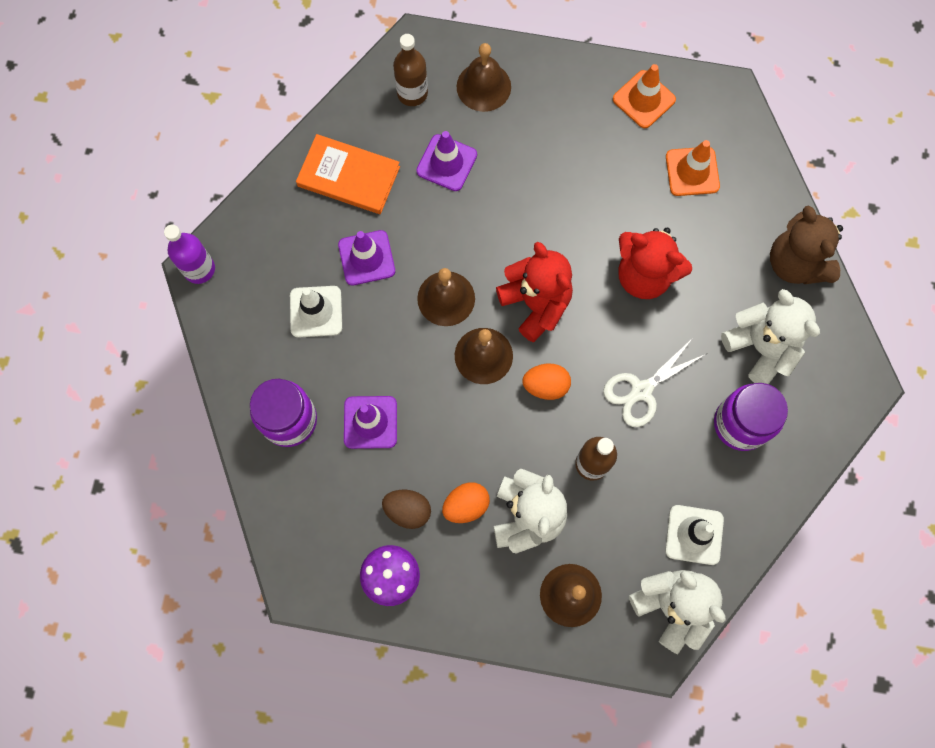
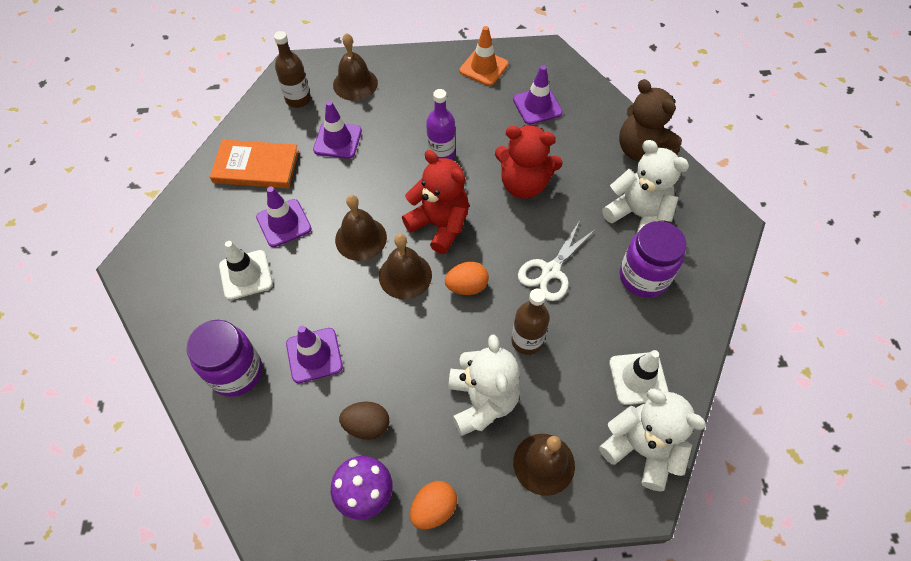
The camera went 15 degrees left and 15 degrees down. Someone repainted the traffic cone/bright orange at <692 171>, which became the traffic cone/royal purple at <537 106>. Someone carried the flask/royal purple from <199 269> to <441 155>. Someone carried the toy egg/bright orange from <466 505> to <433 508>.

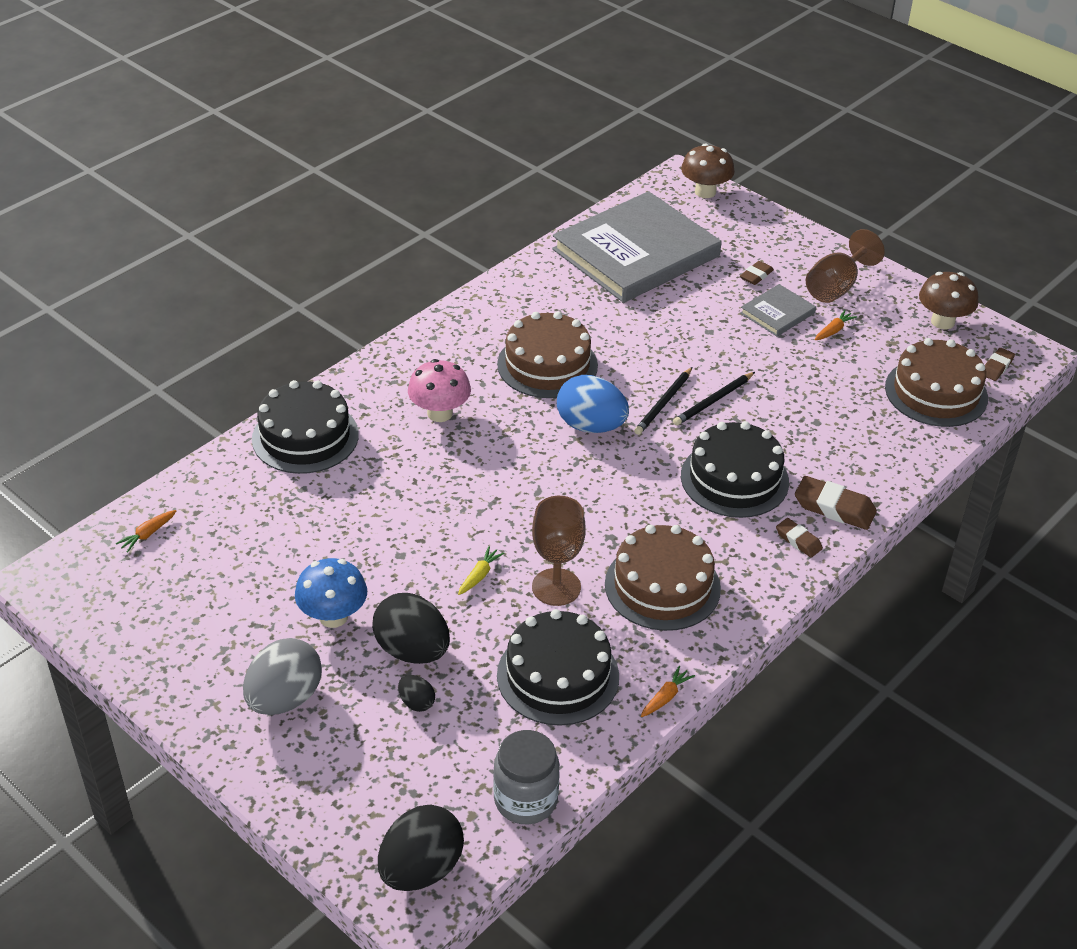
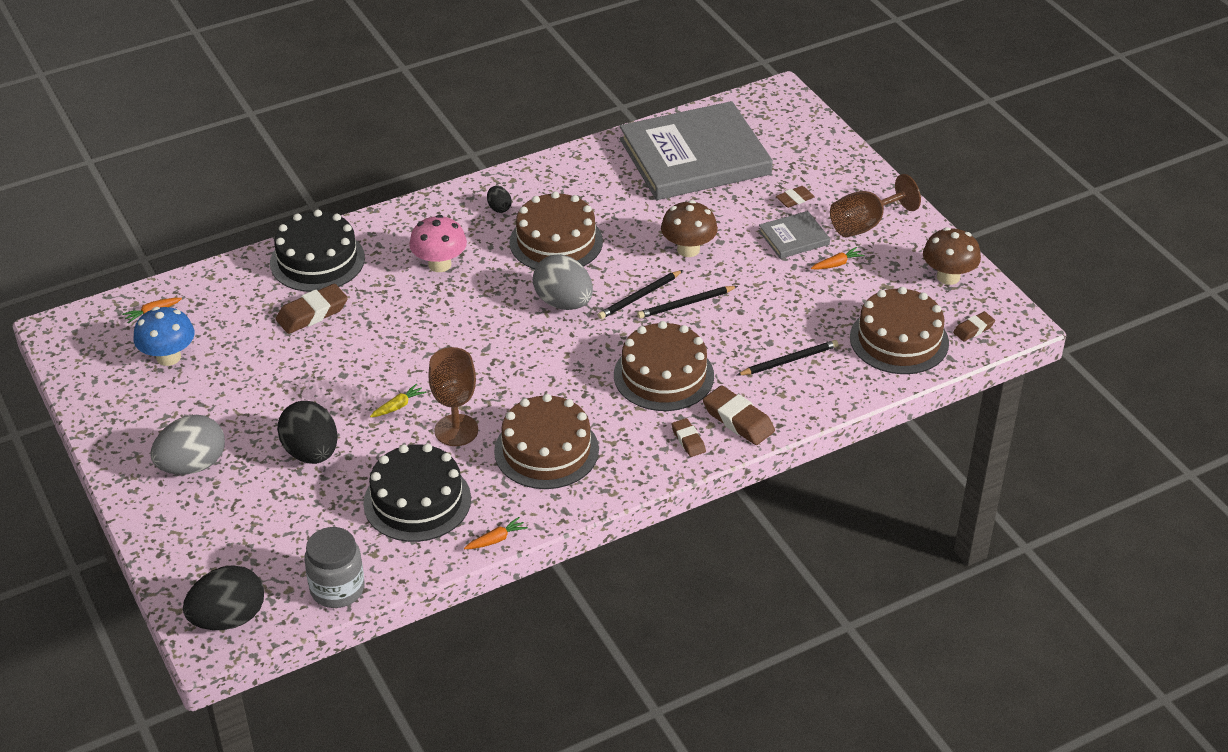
The camera went 20 degrees right and 0 degrees up. Someone carried the toadstool/brown from <705 192> to <688 249>. Someone repainted the toy egg/blue at <591 426>, which became the toy egg/grey at <563 303>. Someone repainted the cake/ebony at <734 479>, which became the cake/brown at <663 375>. Someone carried the toadstool/blue from <333 616> to <168 357>. Someone carried the toy egg/ebony from <416 702> to <499 208>. Someone put down the gum eraser/brown at <312 313>. Someone put down the wooden pencil/ebony at <789 360>.

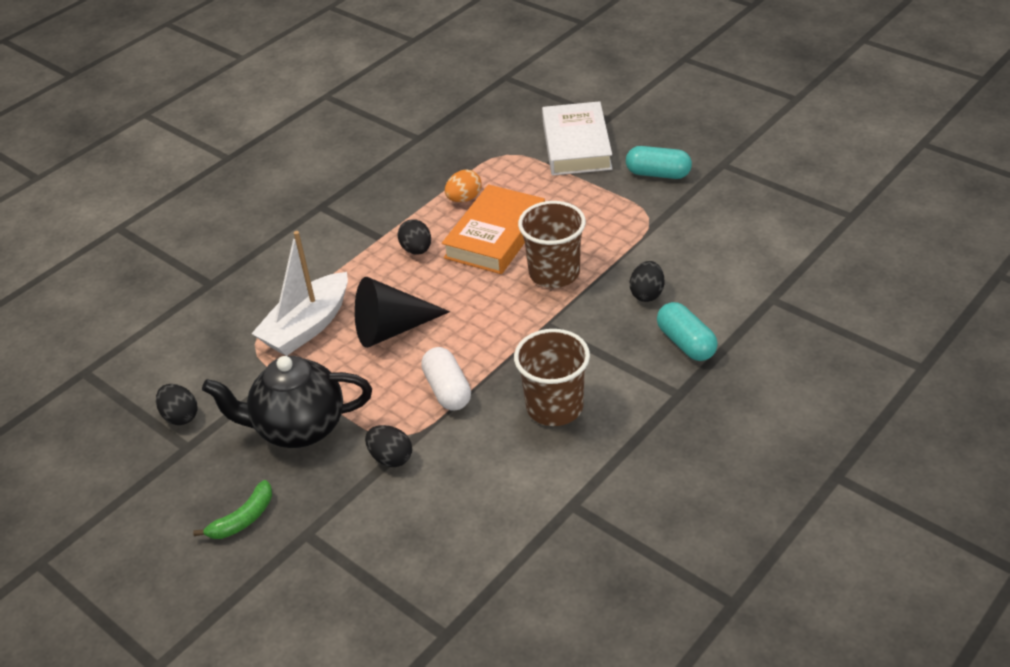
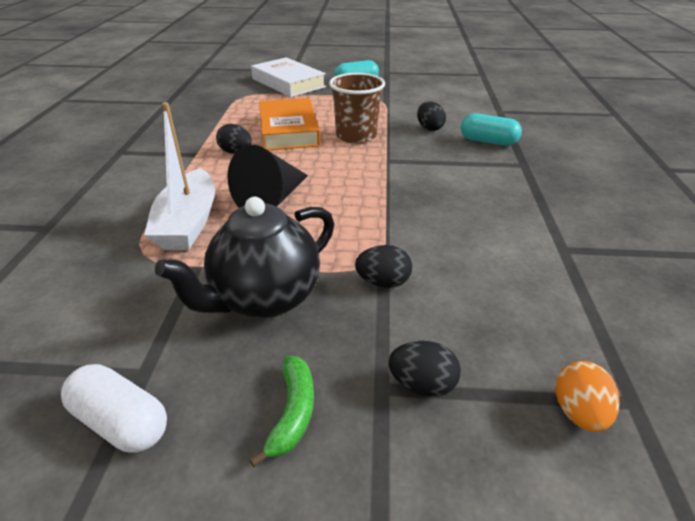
The camera went 40 degrees left and 5 degrees down. Someone carried the toy egg/bright orange from <464 199> to <578 412>. Someone took away the beaker/brown at <554 407>. Someone carried the pill/pure white from <447 390> to <121 421>. Someone carried the toy egg/ebony from <180 416> to <422 384>.

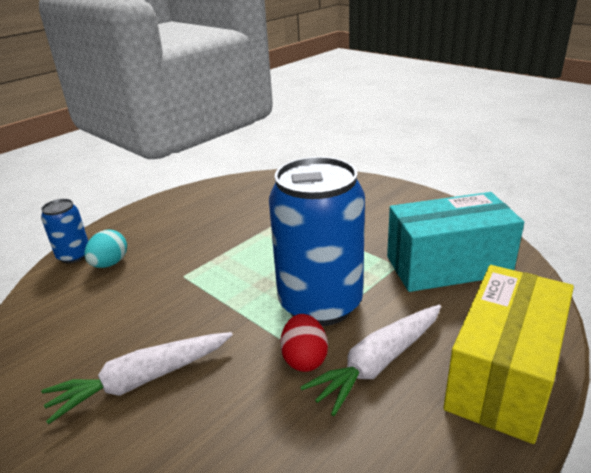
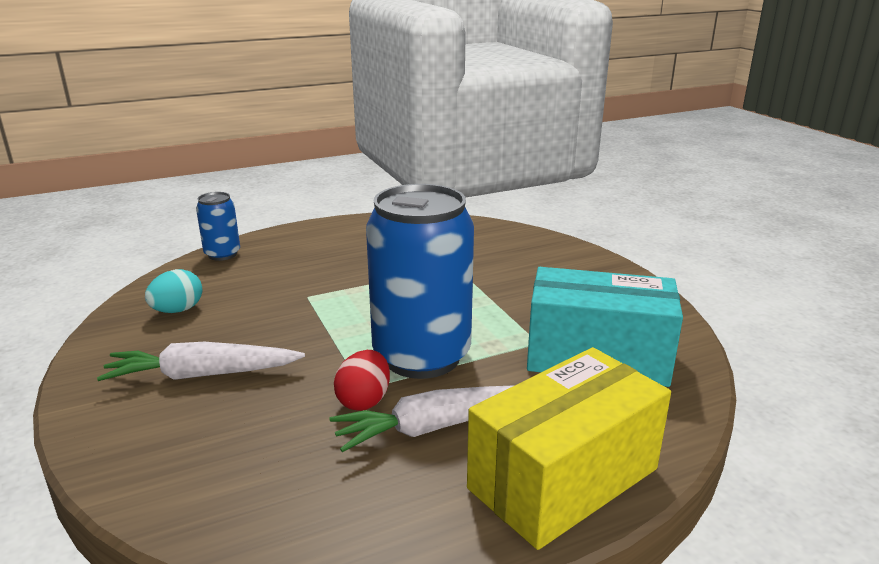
The camera went 20 degrees right and 5 degrees down. Someone carried the toy egg/turquoise from <110 264> to <178 310>.

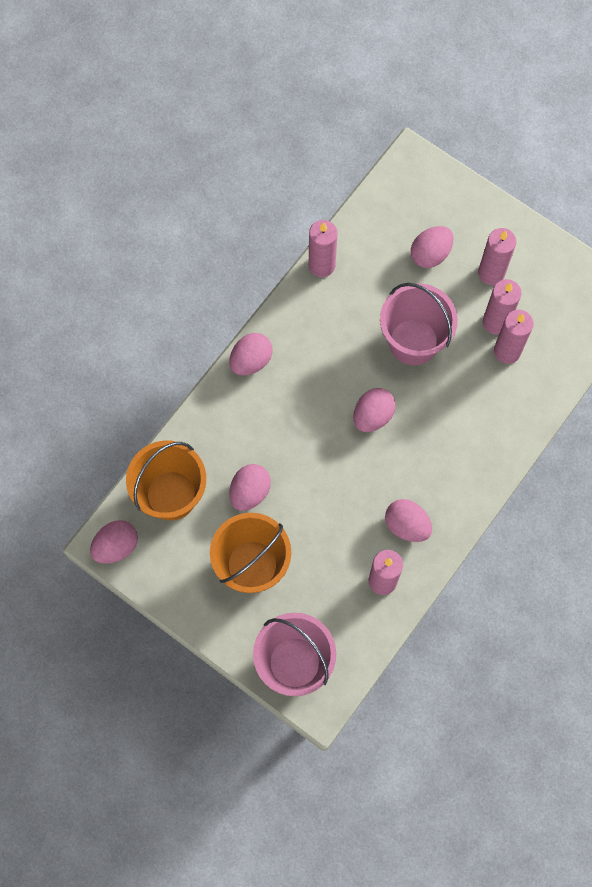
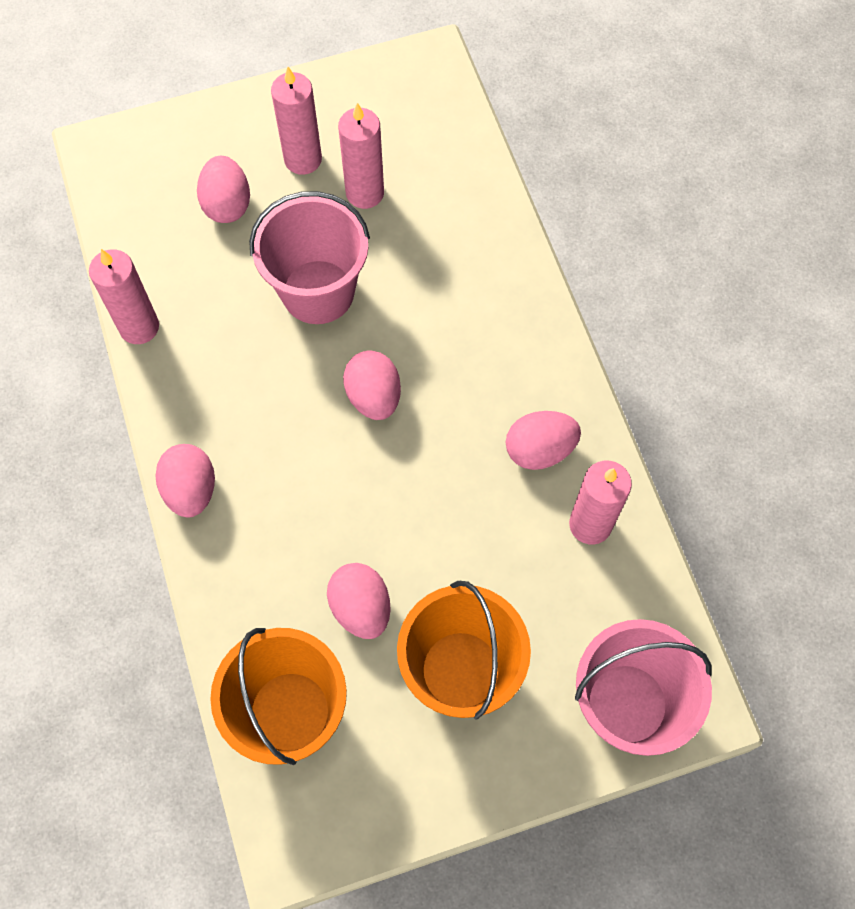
The camera went 55 degrees left and 5 degrees down. Someone took away the candle/rose-pink at <507 351>. Someone took away the toy egg/rose-pink at <116 546>.

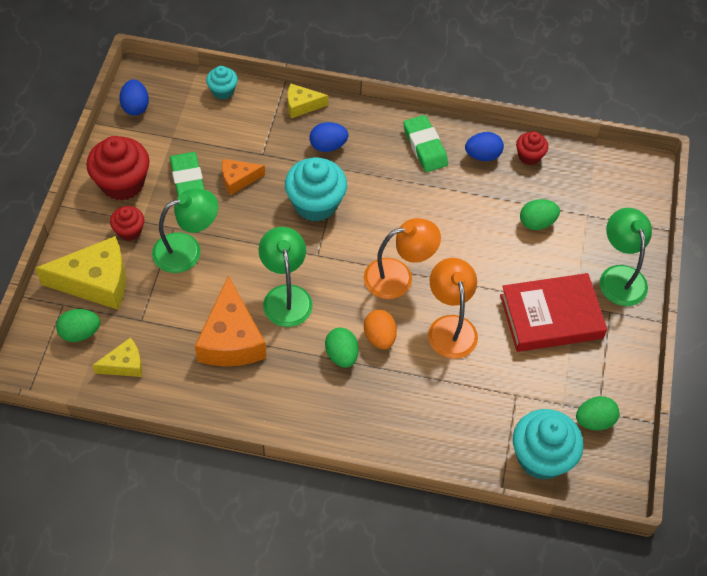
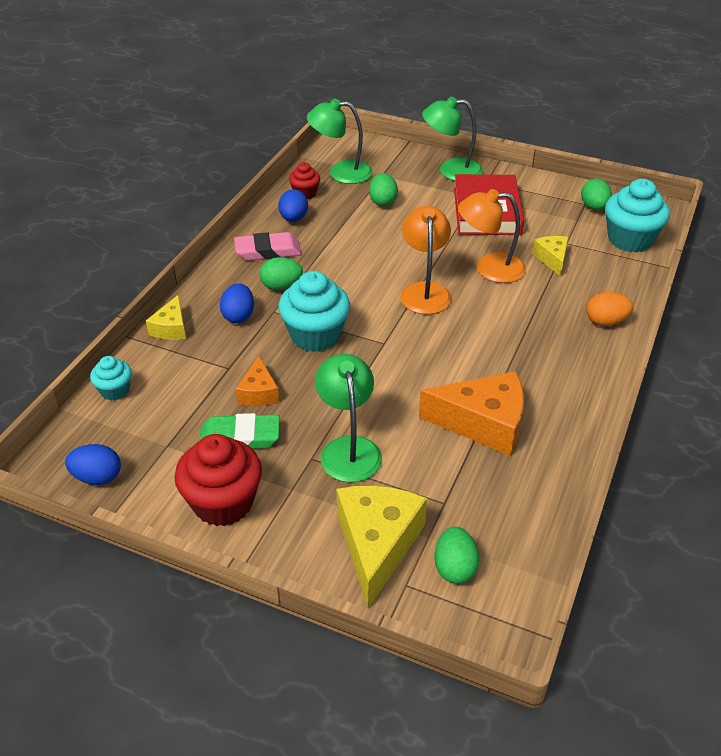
The camera went 75 degrees left and 15 degrees down. Someone repainted the gum eraser/emerald at <425 146>, which became the gum eraser/rose-pink at <268 251>. Someone took away the cupcake/crimson at <129 231>. Someone carried the reading lamp/emerald from <286 296> to <341 172>. Someone carried the toy egg/bright orange from <379 337> to <606 322>. Someone carried the toy egg/emerald from <341 355> to <281 286>. Someone carried the cheese/golden from <124 364> to <552 259>.

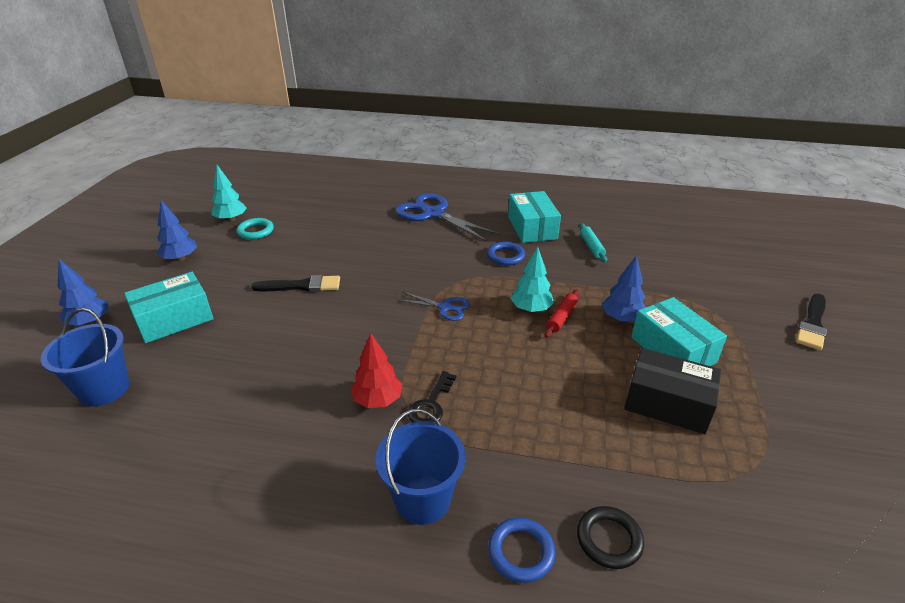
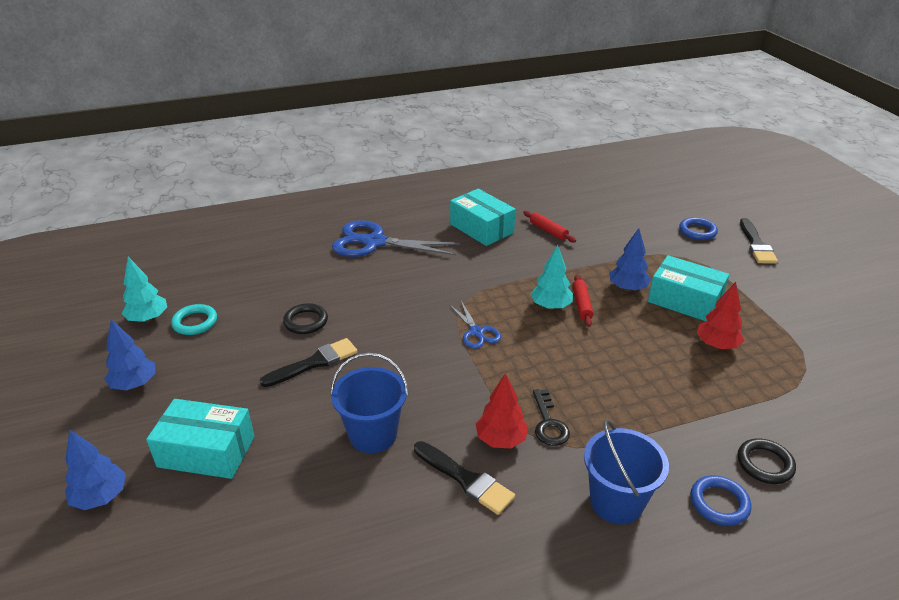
The camera went 30 degrees left and 0 degrees up. Someone repainted the rolling pin/turquoise at <591 247>, which became the rolling pin/crimson at <548 231>. Someone carried the ring/blue from <505 256> to <697 231>. Someone rotated the box/turquoise at <174 319> by 75 degrees clockwise. Someone rotated the pair of scissors/blue at <445 307> by 75 degrees clockwise. Someone carried the bucket/blue from <104 389> to <373 434>. Someone swapped the box/ebony at <667 403> for the tree/crimson at <716 345>. Someone put down the ring/ebony at <306 321>. Someone put down the paint brush/ebony at <465 479>.

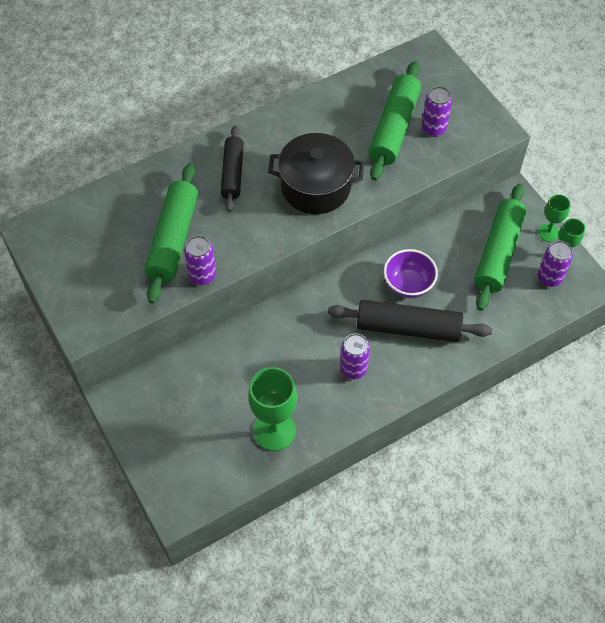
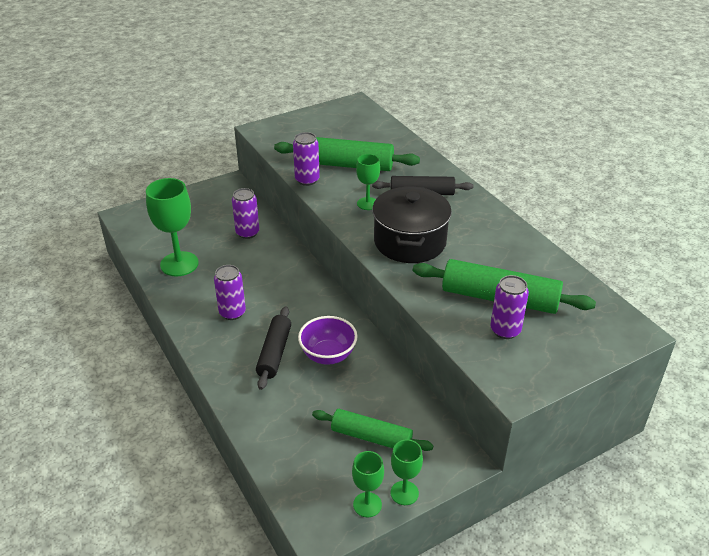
The camera went 90 degrees right and 20 degrees down. Someone scaled the rolling pin/emerald at <498 253> by 0.65. Someone carried the soda can/royal purple from <549 278> to <247 233>. Someone scaled the rolling pin/ebony at <408 327> by 0.65. Someone put down the chalice/emerald at <367 203>.

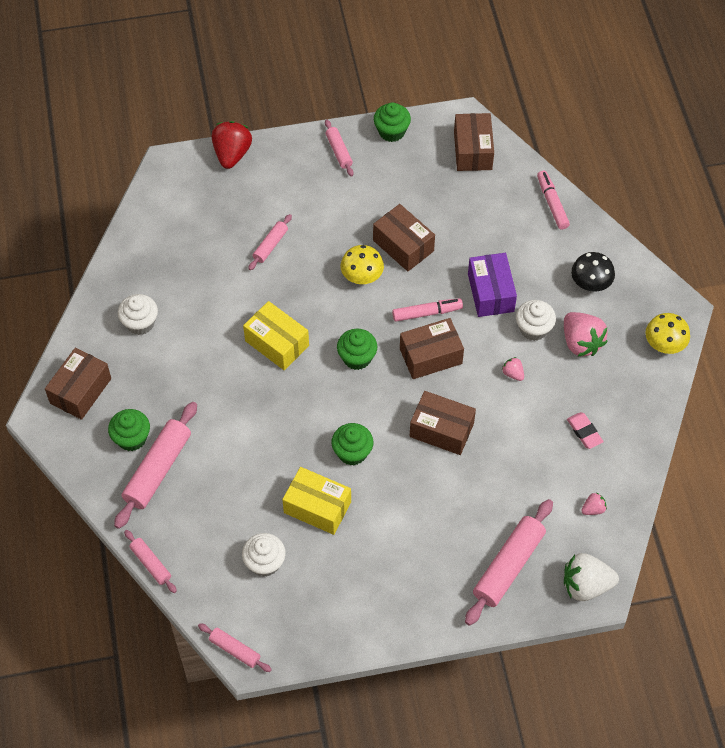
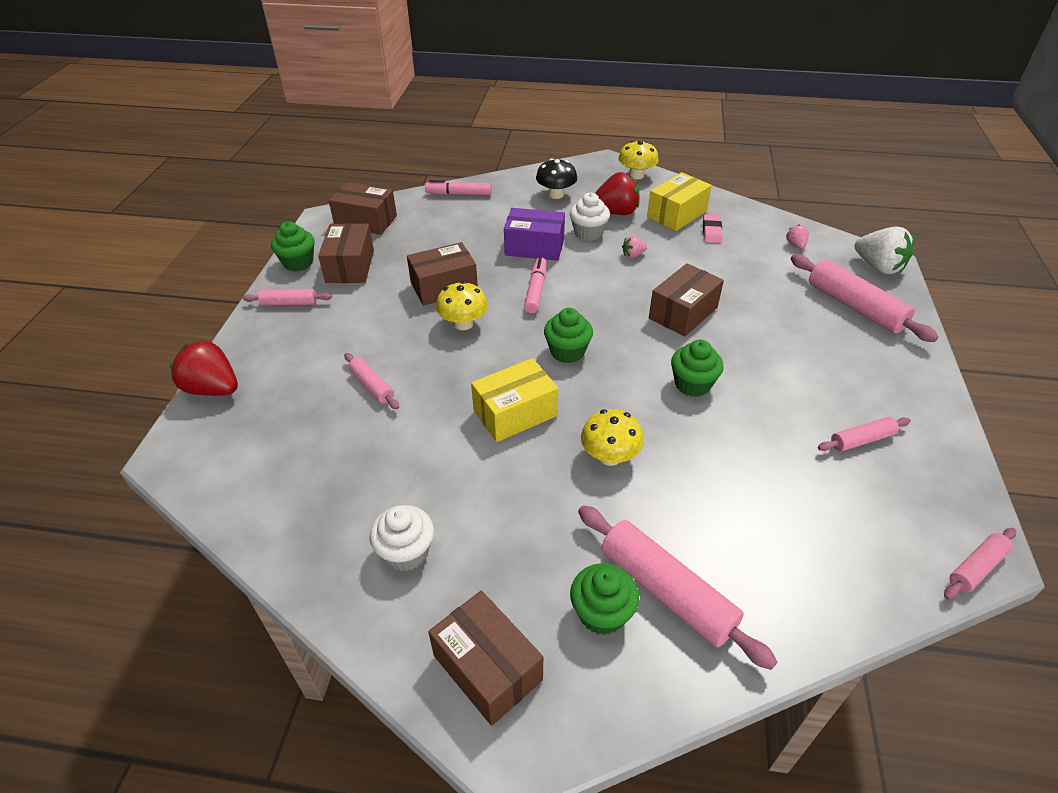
The camera went 70 degrees left and 15 degrees down. Someone repainted the berry/rose-pink at <581 342>, which became the berry/crimson at <615 212>. Someone carried the box/brown from <430 356> to <350 266>. Someone rotated the gum eraser/rose-pink at <584 432> by 75 degrees counterclockwise. Someone carried the box/golden from <317 507> to <676 214>. Someone carried the rolling pin/rose-pink from <151 564> to <861 440>. Someone took away the cupcake/pure white at <265 562>. Someone rotated the berry/pure white at <586 585> by 60 degrees counterclockwise. Someone put down the toadstool/golden at <610 456>.

